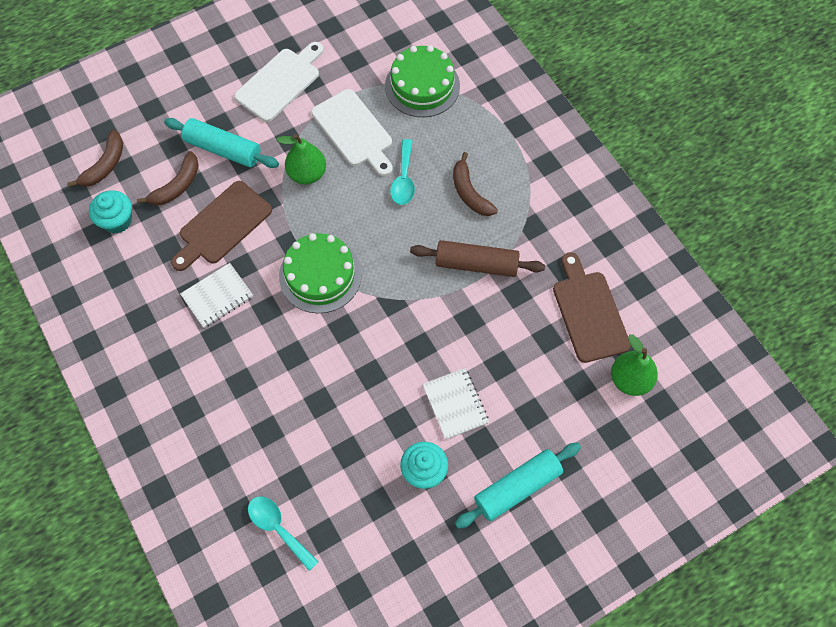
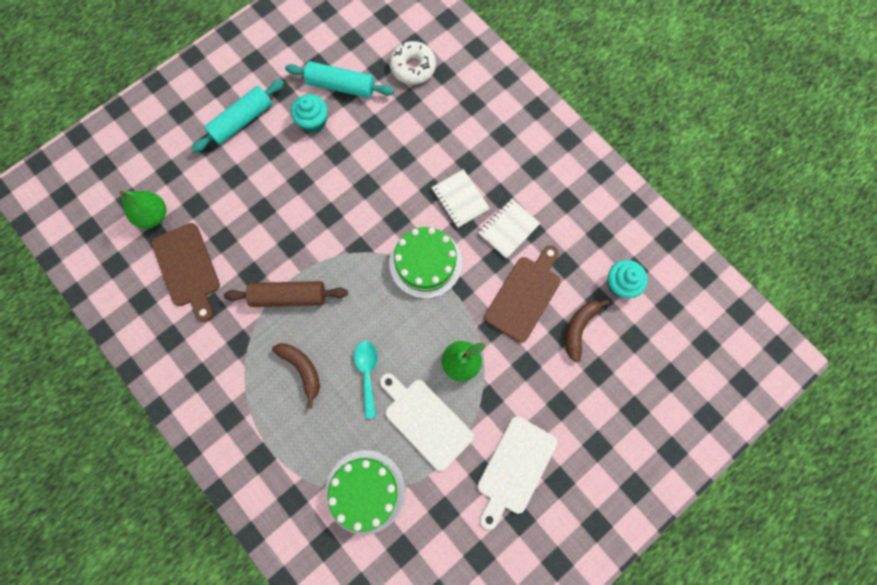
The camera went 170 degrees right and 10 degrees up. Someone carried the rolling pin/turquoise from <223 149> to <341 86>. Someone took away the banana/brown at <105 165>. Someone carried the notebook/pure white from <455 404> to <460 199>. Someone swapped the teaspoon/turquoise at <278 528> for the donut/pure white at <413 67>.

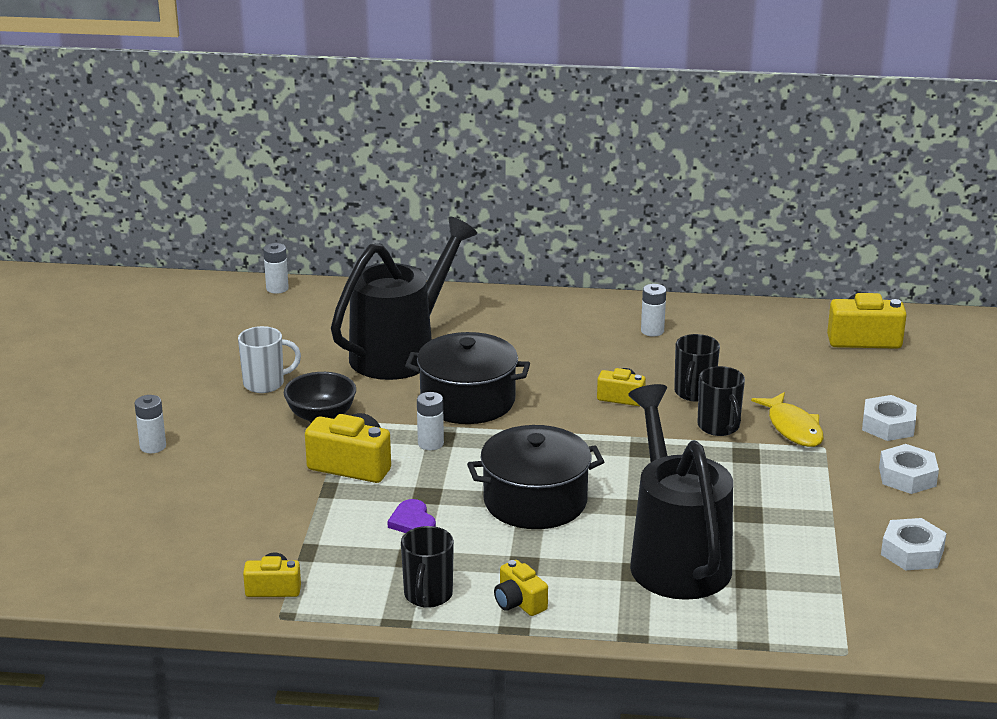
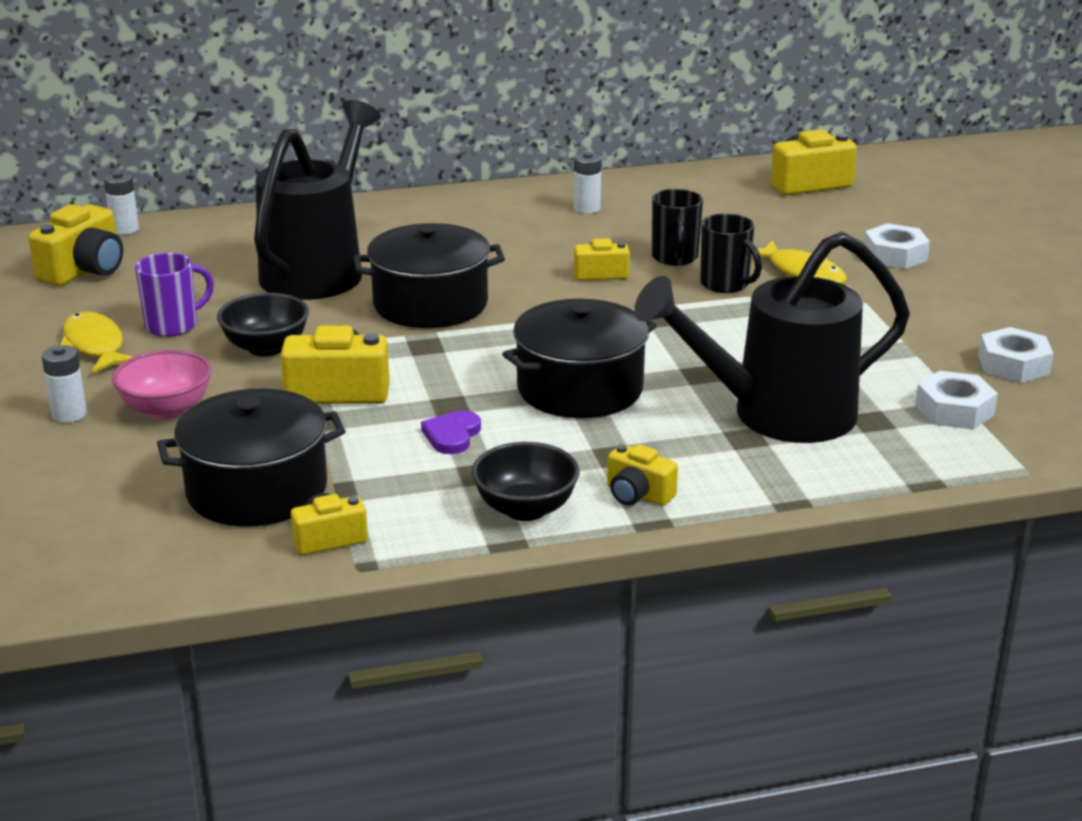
The camera went 20 degrees left and 0 degrees up. Someone repainted the tea mug/pure white at <265 383>, which became the tea mug/royal purple at <173 325>. Someone rotated the watering pot/ebony at <675 557> by 75 degrees counterclockwise. Someone took away the power cell/pure white at <430 443>. Someone carried the hex nut/pure white from <907 476> to <954 410>. Someone rotated the heart shape/royal purple at <412 521> by 60 degrees clockwise. Someone swapped the tea mug/ebony at <428 595> for the deep dish/ebony at <525 509>. Someone put down the compact camera/golden at <84 270>. Someone put down the fish figure/golden at <95 345>. Someone put down the deep dish/rose-pink at <166 409>. Someone put down the cooking pot/ebony at <257 490>.

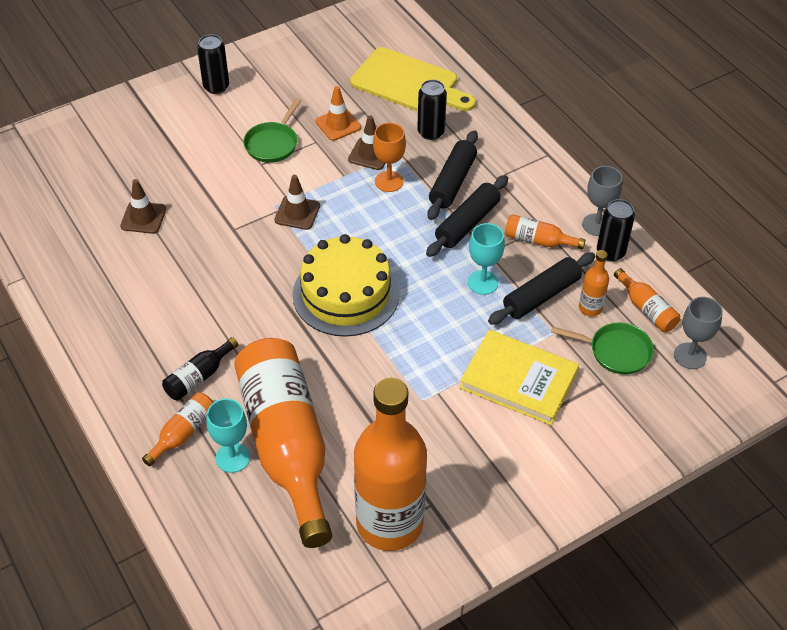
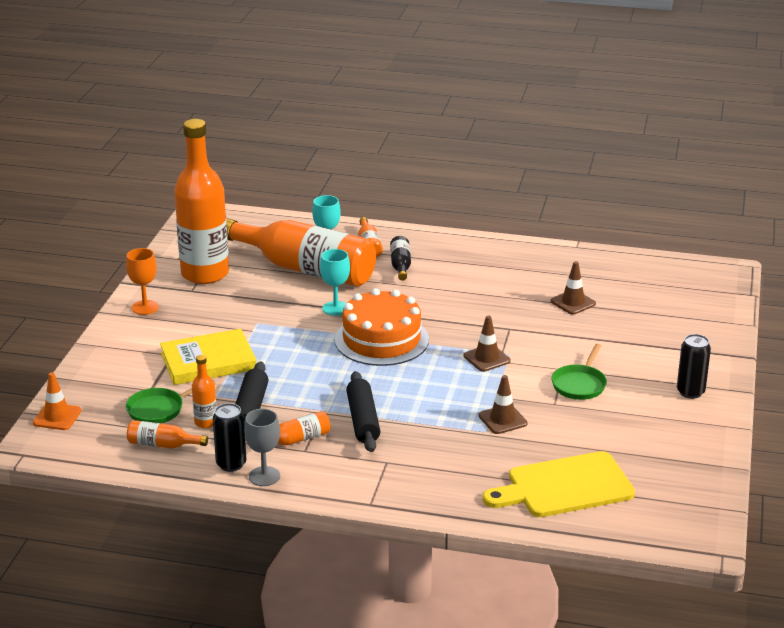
The camera went 135 degrees right and 20 degrees down. Someone took away the soda can/ebony at <430 132>. Someone carried the traffic cone/bright orange from <338 124> to <57 417>. Someone rotated the pan/emerald at <273 143> by 135 degrees counterclockwise. Someone carried the chalice/bright orange from <389 181> to <145 307>. Someone took away the rolling pin/ebony at <452 182>. Someone carried the chalice/turquoise from <483 282> to <335 308>. Someone repainted the cake/golden at <346 294>, which became the cake/bright orange at <381 339>. Someone took away the chalice/grey at <690 356>.

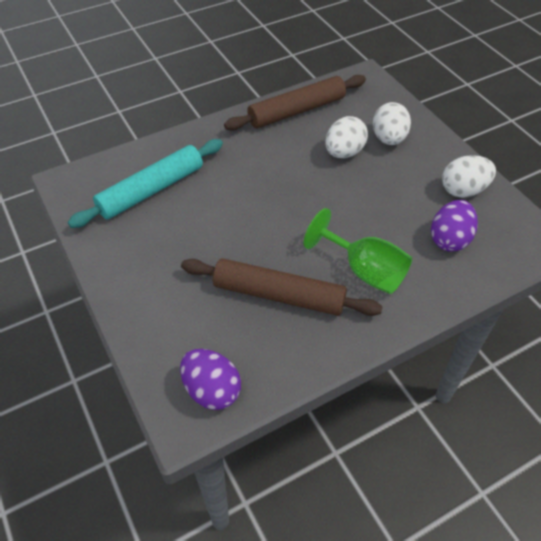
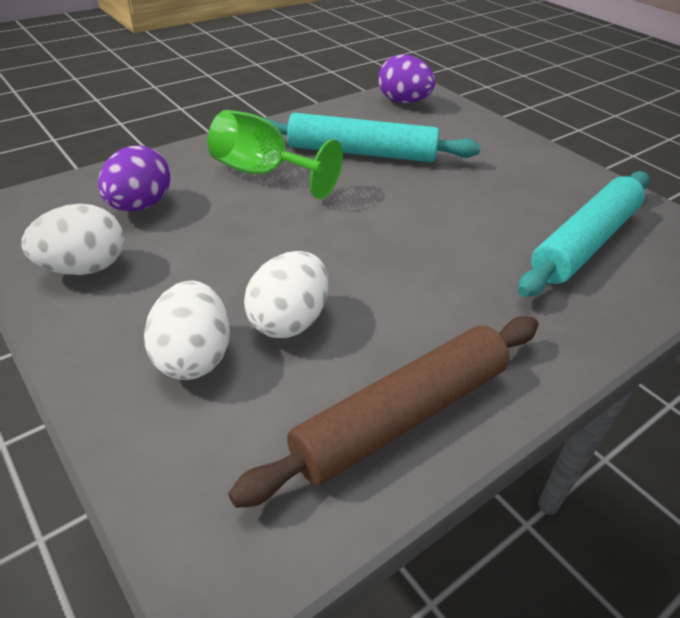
The camera went 170 degrees right and 10 degrees down. Someone repainted the rolling pin/brown at <279 295>, which became the rolling pin/turquoise at <361 152>.

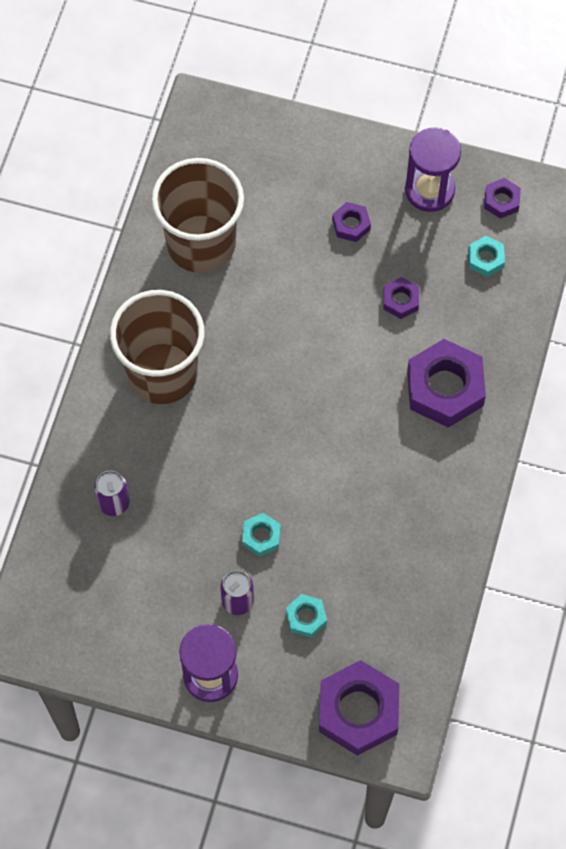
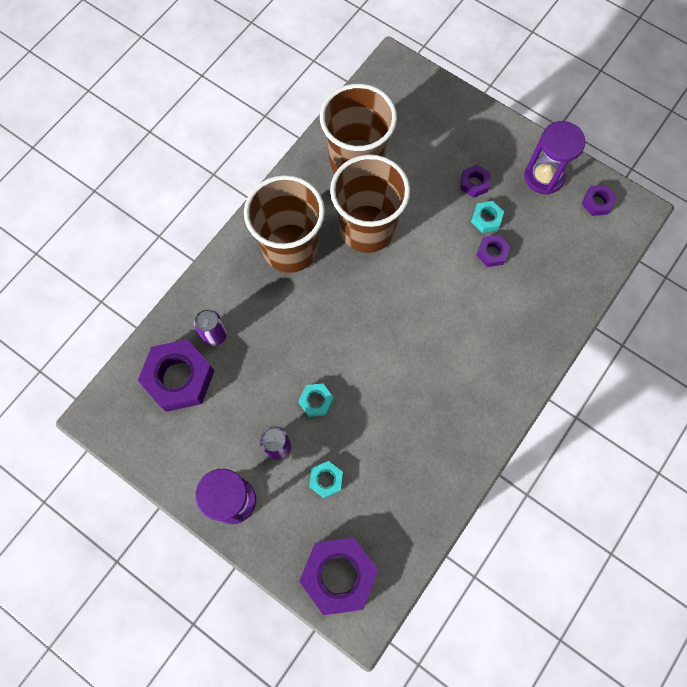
The camera went 20 degrees right and 5 degrees up. Someone carried the hex nut/turquoise from <485 259> to <486 219>. Someone carried the hex nut/royal purple from <445 388> to <179 378>. Someone put down the beaker/brown at <367 228>.

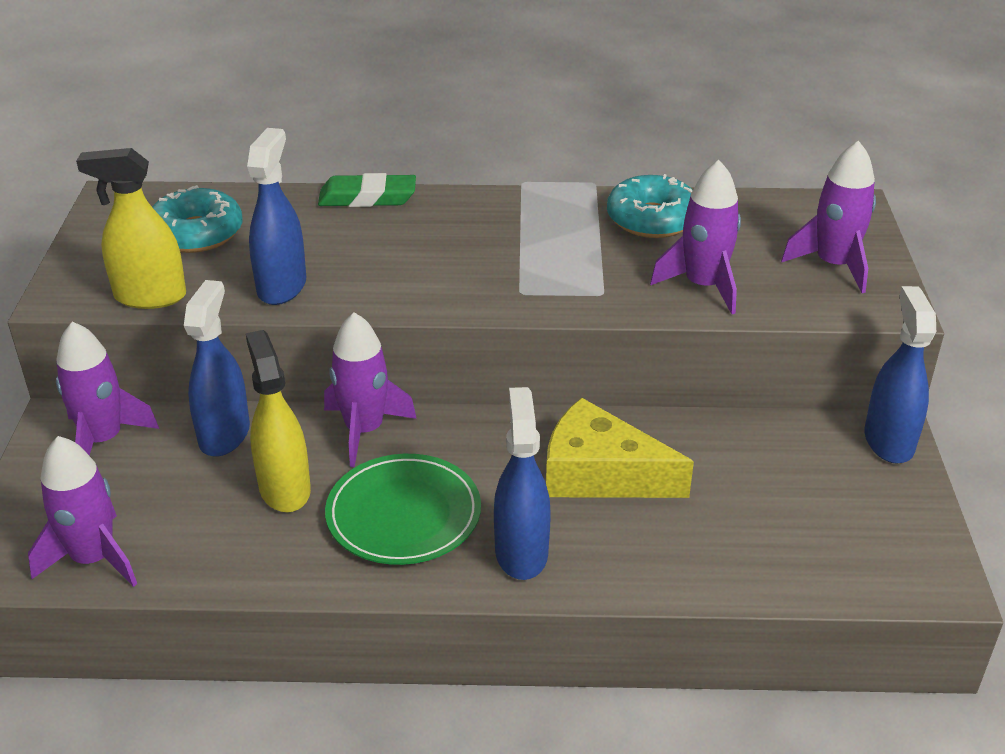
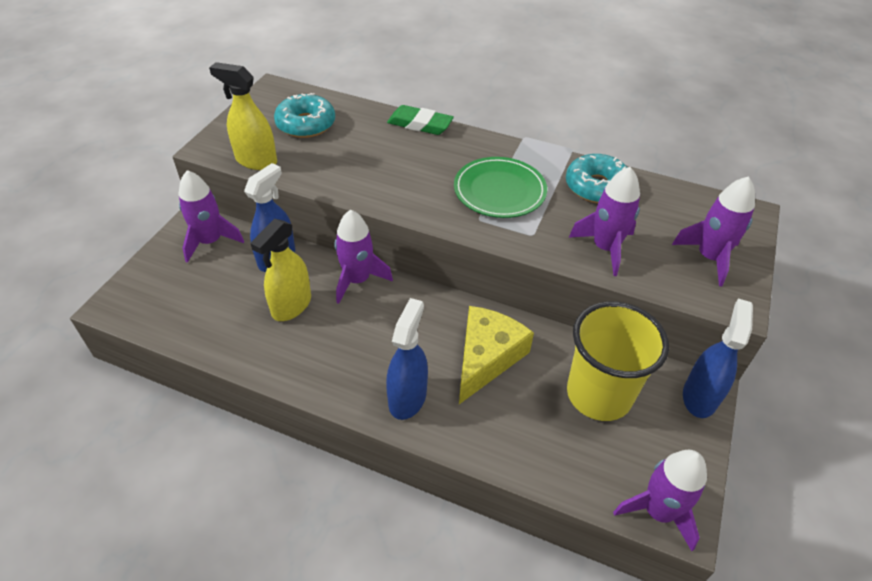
The camera went 20 degrees right and 10 degrees up. Someone took away the spray bottle/blue at <282 286>. Someone rotated the spray bottle/golden at <284 489> by 150 degrees counterclockwise. Someone rotated the cheese/golden at <600 474> by 75 degrees clockwise. Someone carried the rocket/royal purple from <94 558> to <658 511>. Someone carried the flat dish/emerald from <403 514> to <499 190>. Someone put down the beaker/golden at <599 394>.

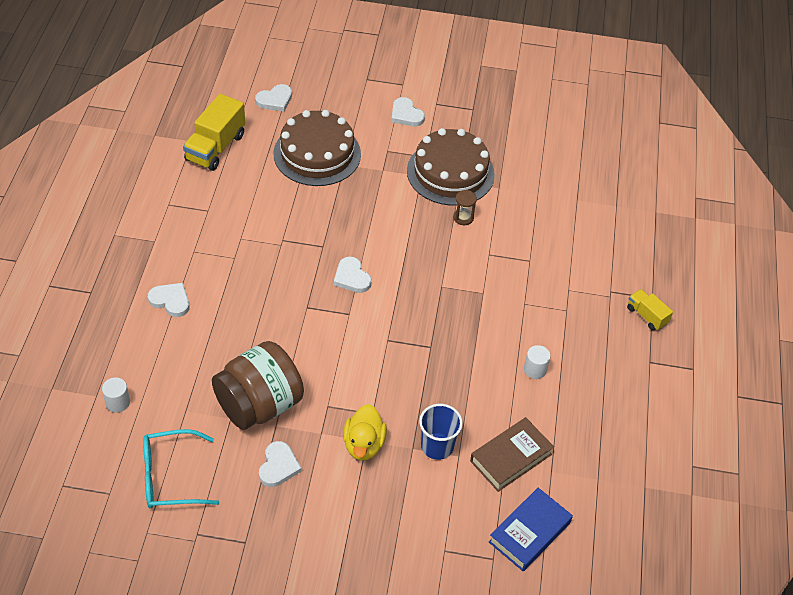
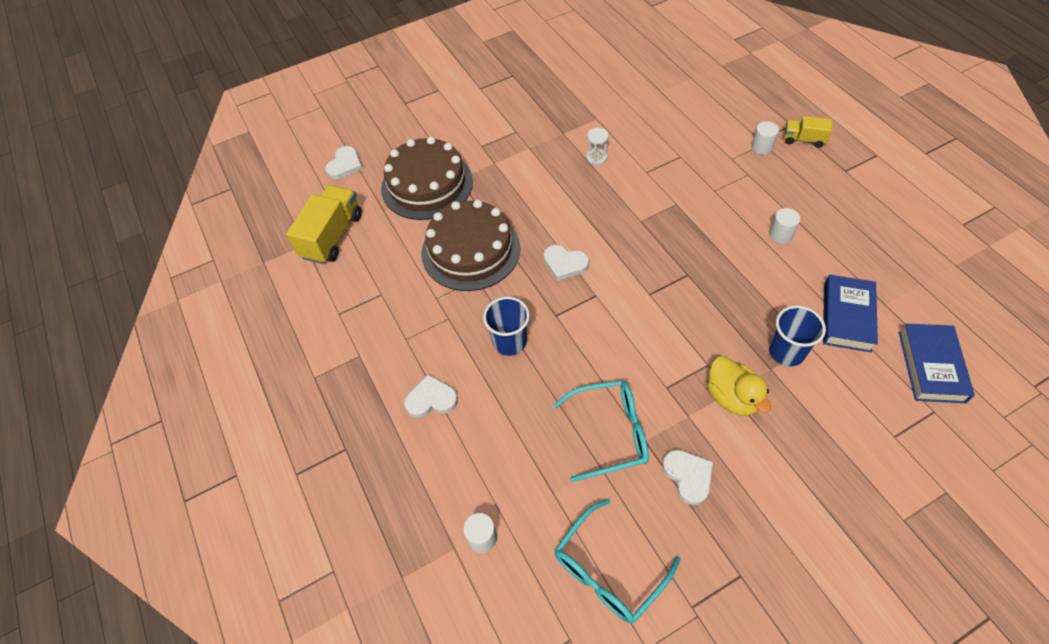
The camera went 30 degrees left and 5 degrees up. Someone rotated the toy truck/golden at <215 147> by 150 degrees counterclockwise. Someone took away the heart shape/pure white at <406 115>. Someone carried the cake/brown from <450 172> to <470 250>. Someone repainted the sandglass/brown at <463 217>, which became the sandglass/pure white at <596 158>. Someone swapped the jar/brown at <259 405> for the spectacles/turquoise at <611 433>. Someone repainted the hardback/brown at <511 457>, which became the hardback/blue at <847 317>. Someone put down the cylinder shape/pure white at <761 147>. Someone put down the beaker/blue at <509 342>.

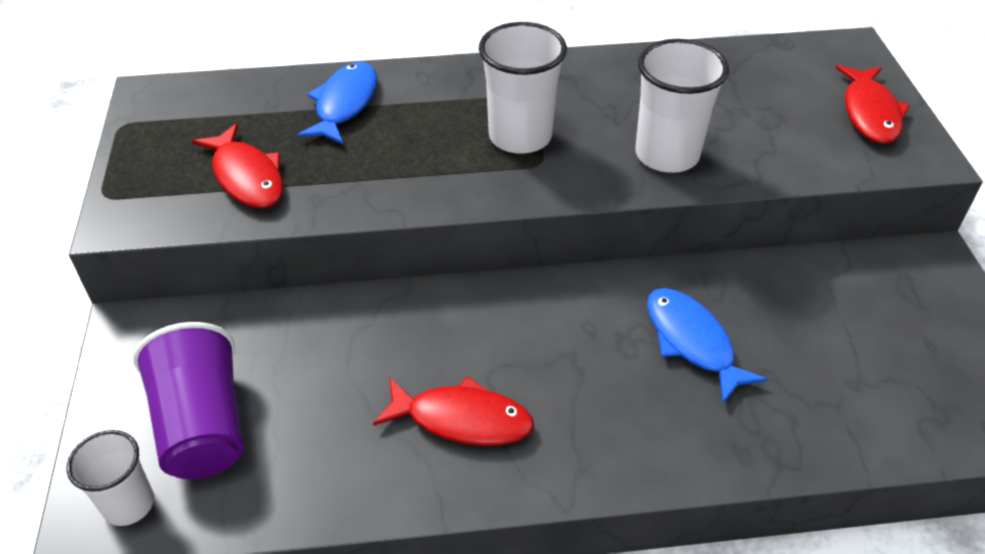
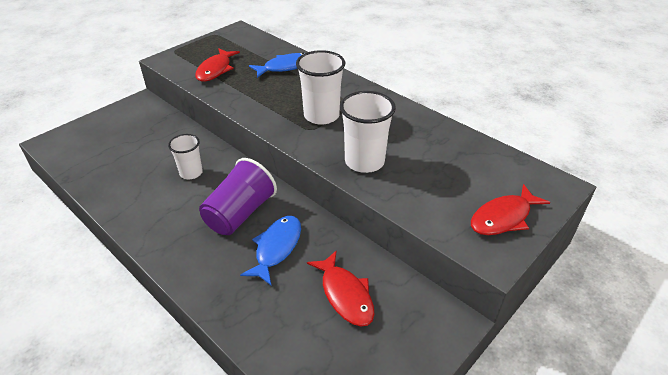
The camera went 50 degrees right and 5 degrees down. Someone carried the beaker/royal purple from <203 426> to <240 213>. Someone carried the fish figure/crimson from <462 419> to <345 295>. Someone carried the beaker/pure white from <128 504> to <191 173>.

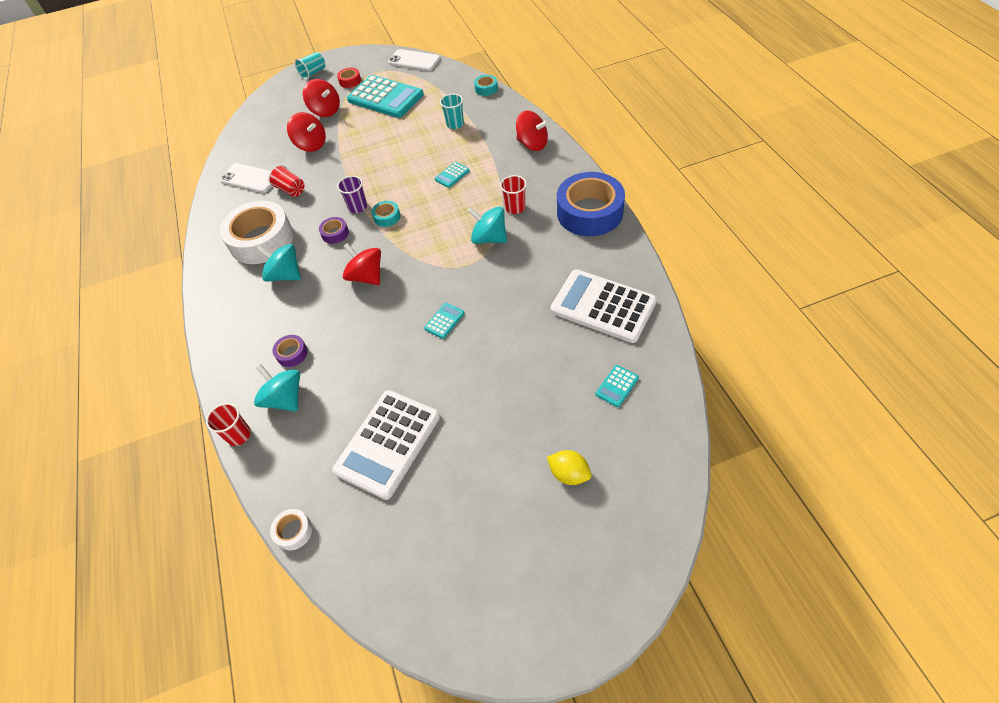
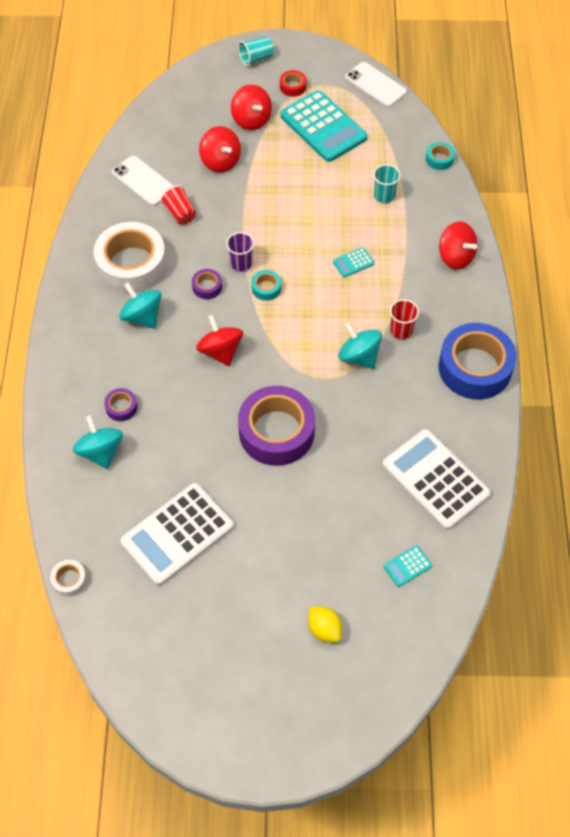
The camera went 15 degrees right and 5 degrees up. Someone swapped the pocket calculator/turquoise at <444 321> for the sticky tape/royal purple at <276 432>. Someone took away the beaker/crimson at <239 435>.

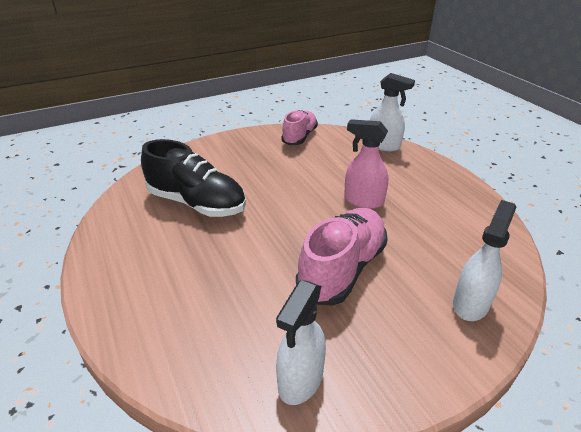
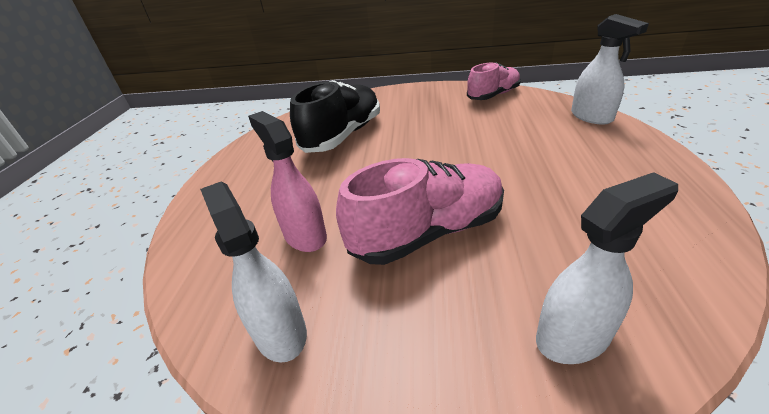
The camera went 35 degrees right and 0 degrees up. Someone carried the spray bottle/rose-pink from <363 201> to <305 236>. Someone rotated the lace-up shoe/ebony at <196 203> by 120 degrees counterclockwise. Someone rotated the spray bottle/pure white at <300 380> by 90 degrees clockwise.

